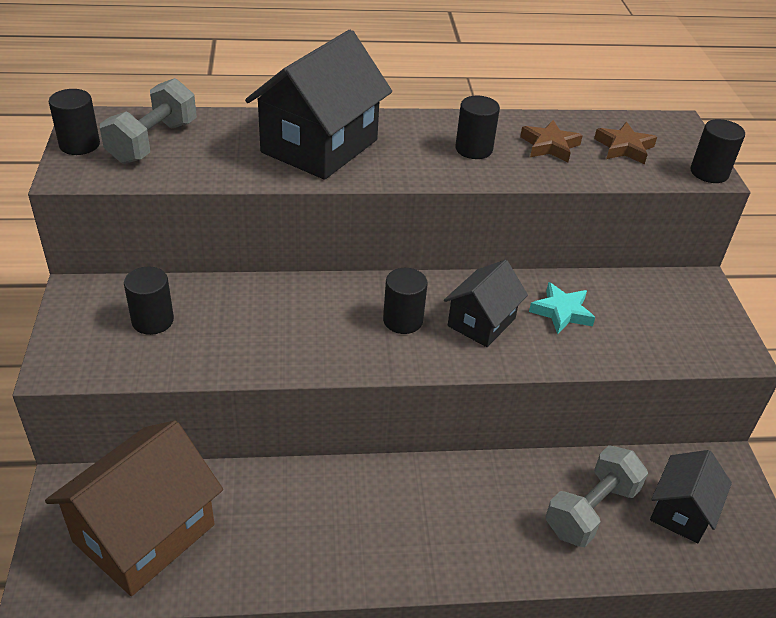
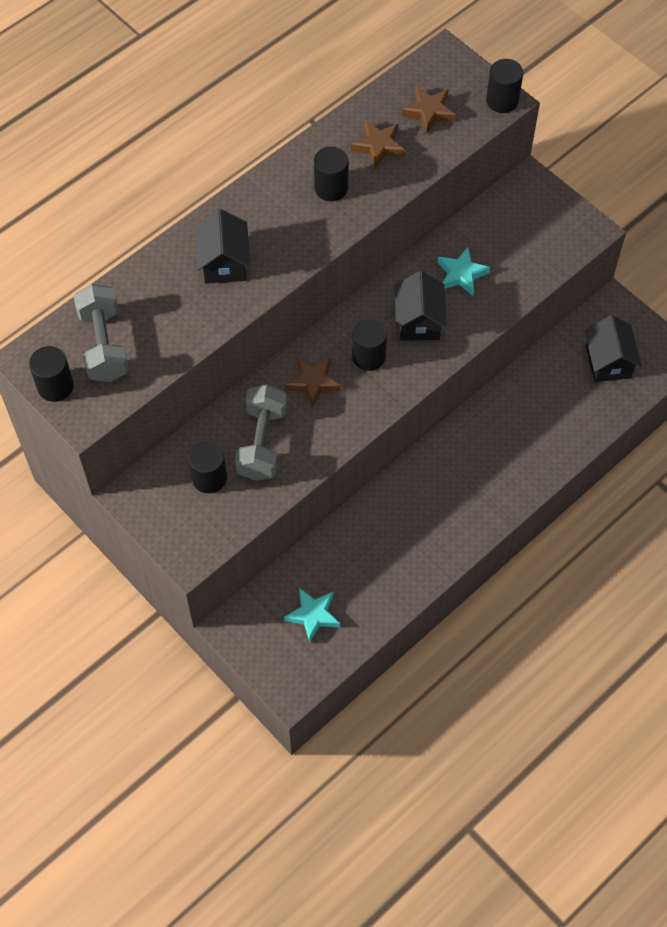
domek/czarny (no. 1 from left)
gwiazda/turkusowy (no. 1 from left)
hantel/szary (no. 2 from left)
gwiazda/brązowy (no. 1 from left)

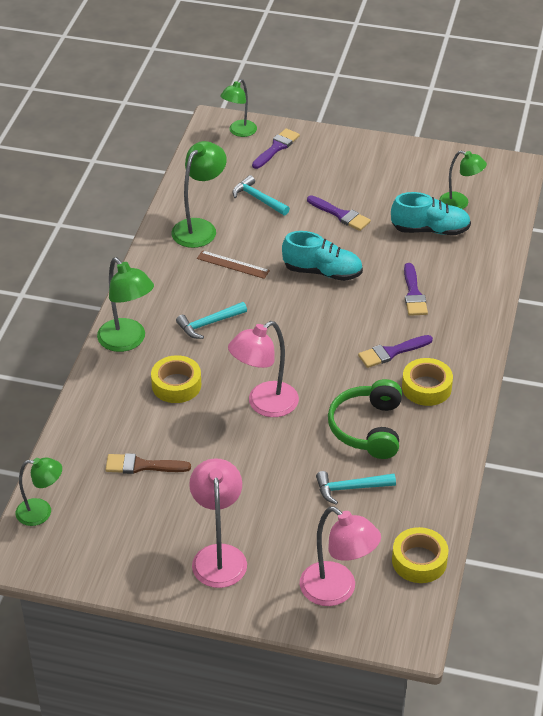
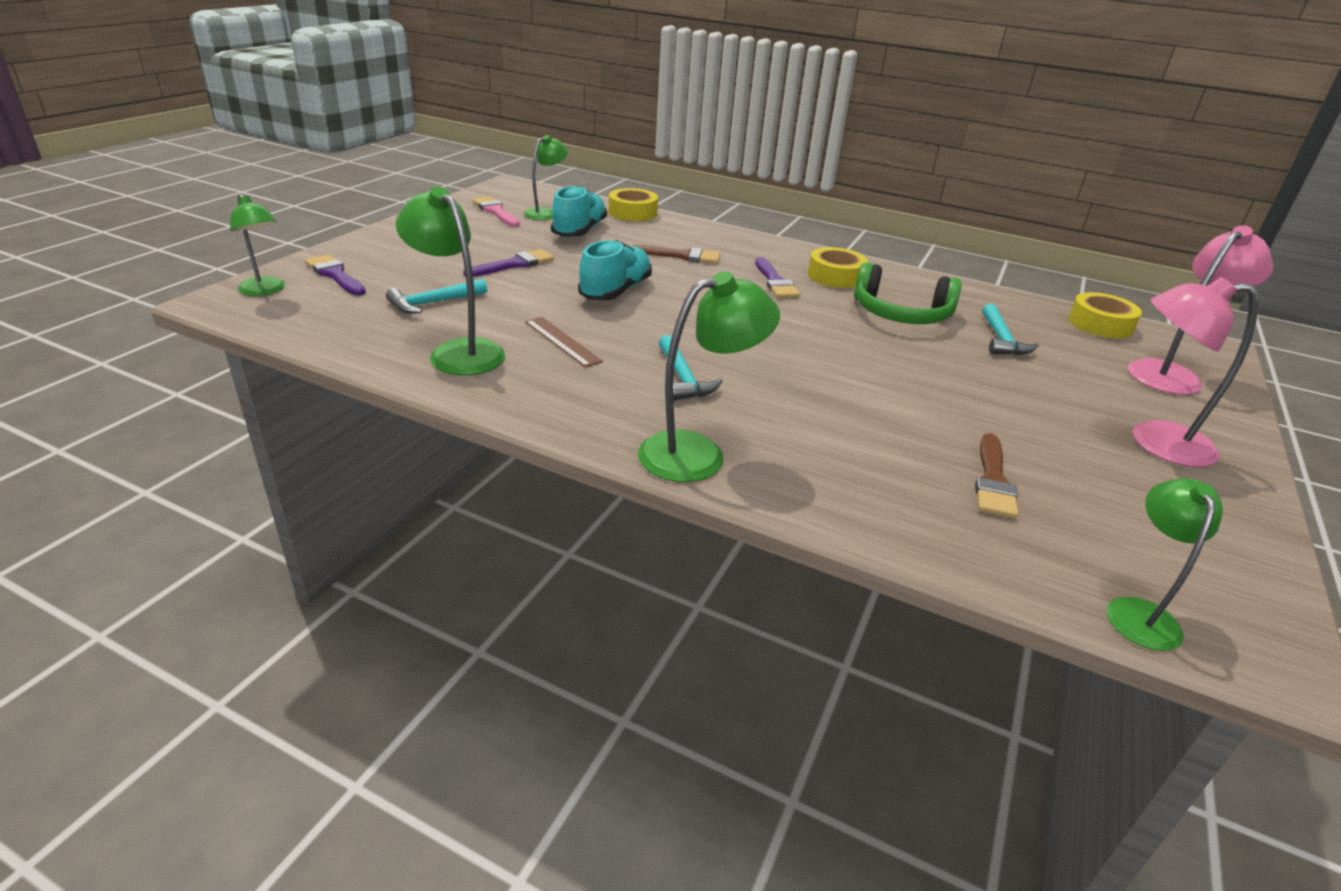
linijka/brązowy
pędzel/brązowy (no. 1 from left)
lampka/różowy (no. 2 from left in the first image)
taśma klejąca/żółty (no. 1 from left)
pędzel/różowy

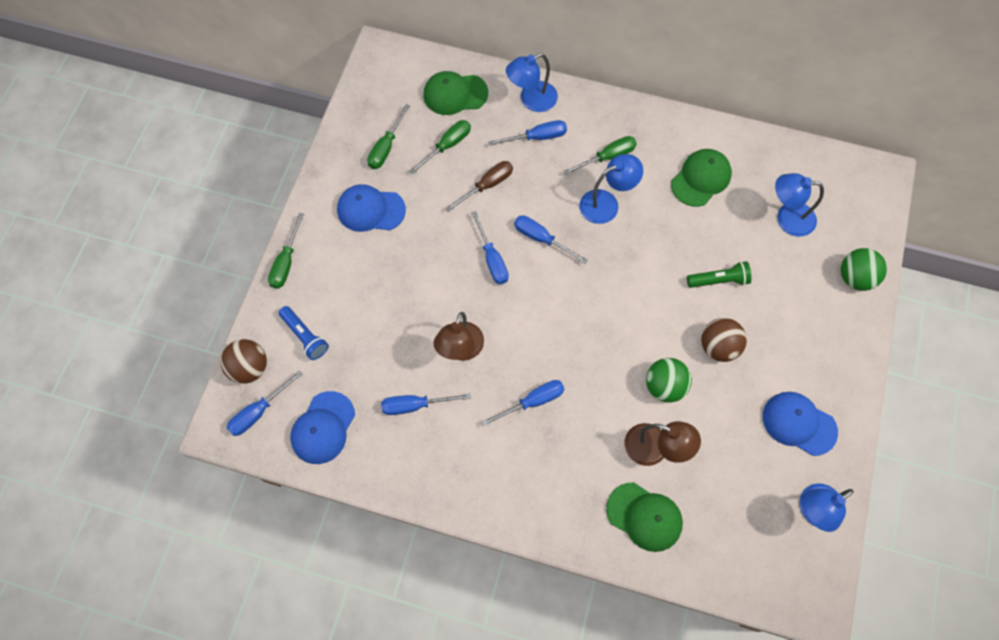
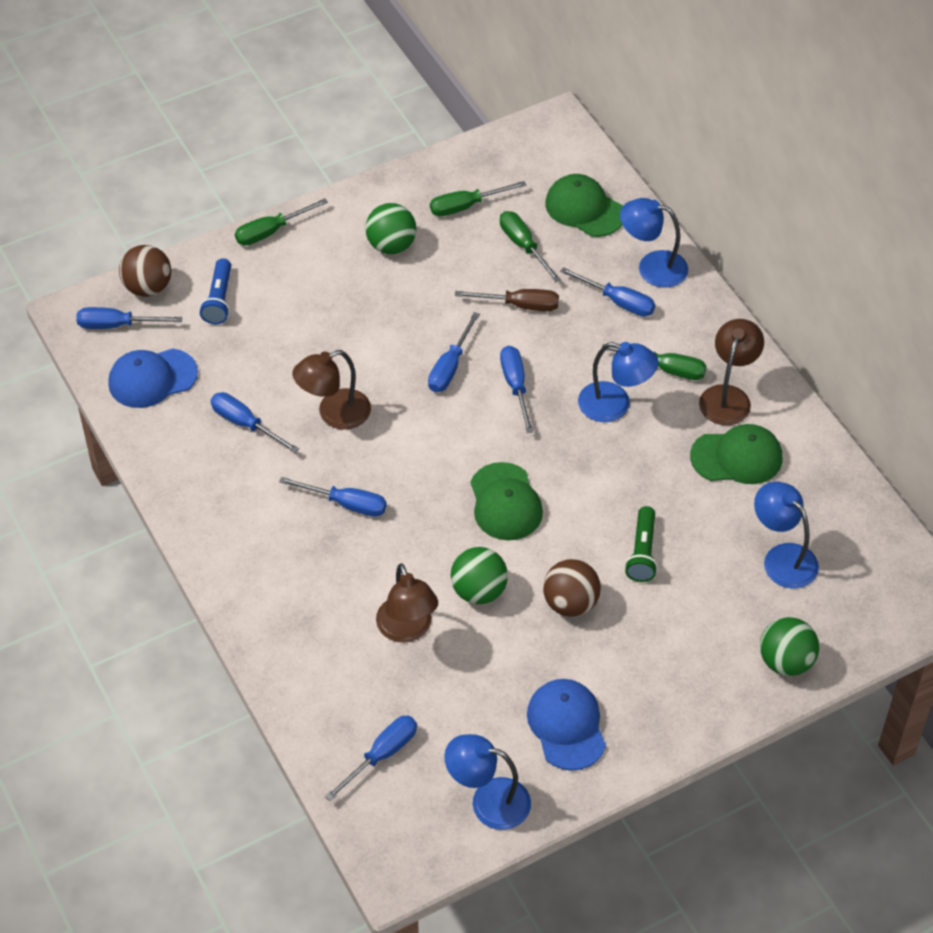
śrubokręt/zielony (no. 3 from left)
piłka/zielony (no. 1 from left)
latarka/zielony
czapka/zielony (no. 1 from left)
lampka/brązowy (no. 3 from left)
śrubokręt/niebieski (no. 4 from left)

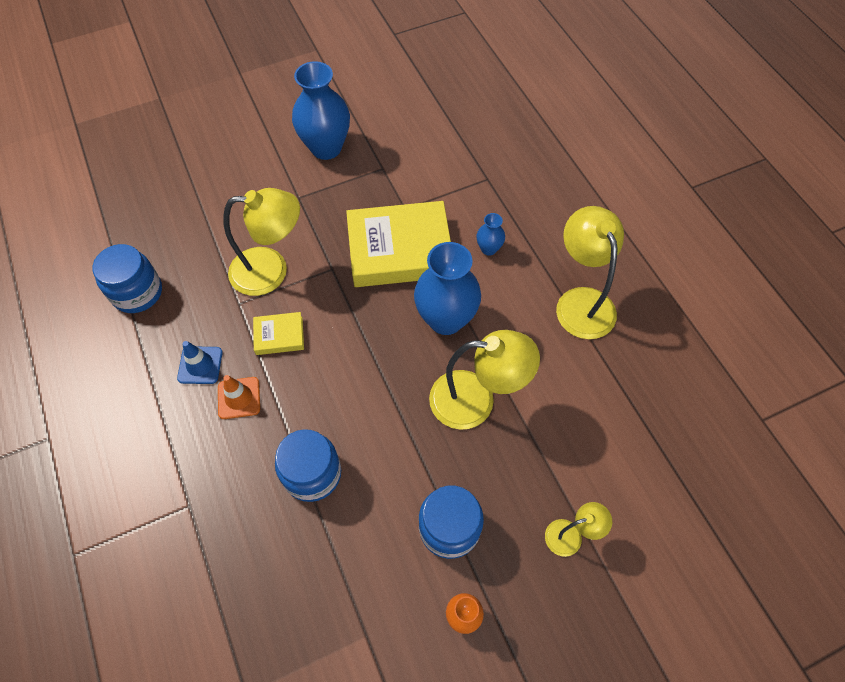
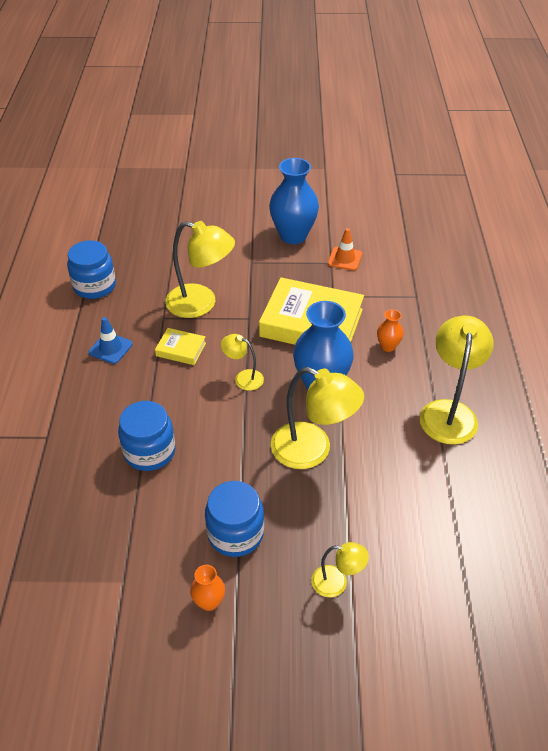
wazon/pomarańczowy (no. 2 from left)
pachołek/pomarańczowy
lampka/żółty (no. 2 from left)

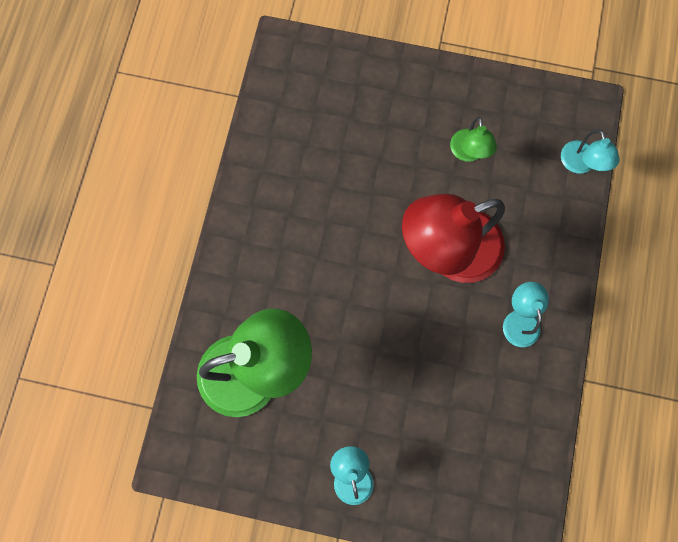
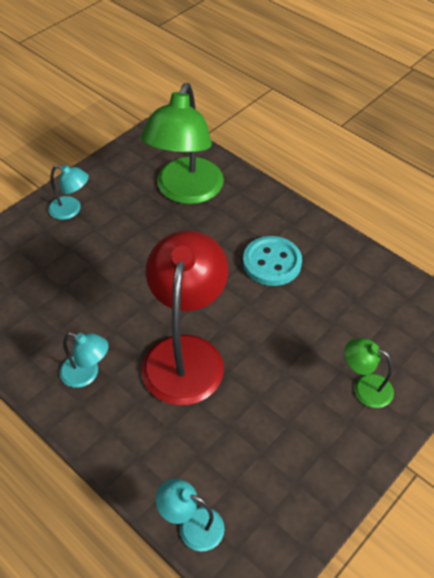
lampka/zielony (no. 2 from left)
guzik/turkusowy

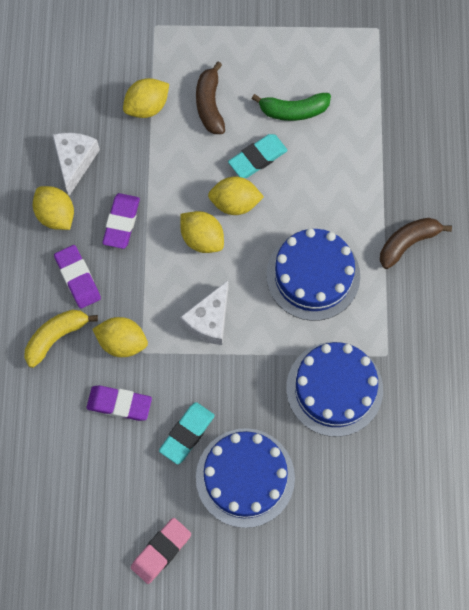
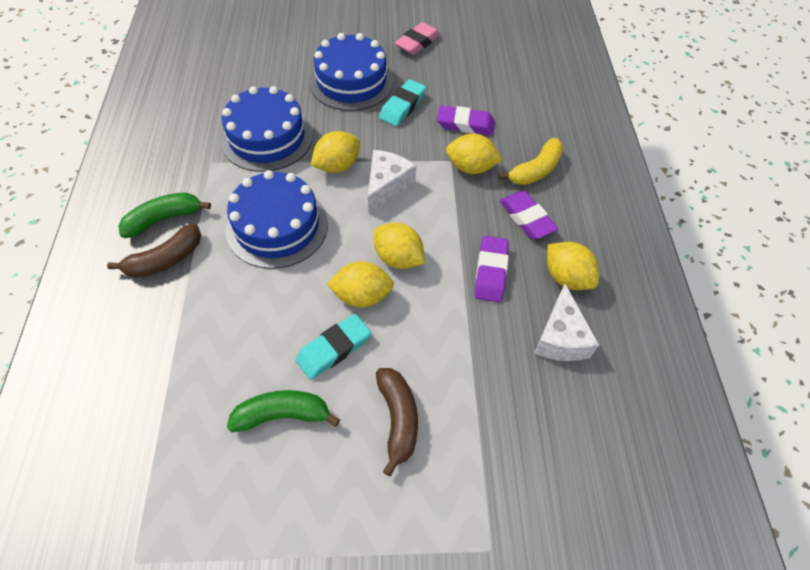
cytryna/żółty (no. 1 from left)
banan/zielony (no. 1 from left)

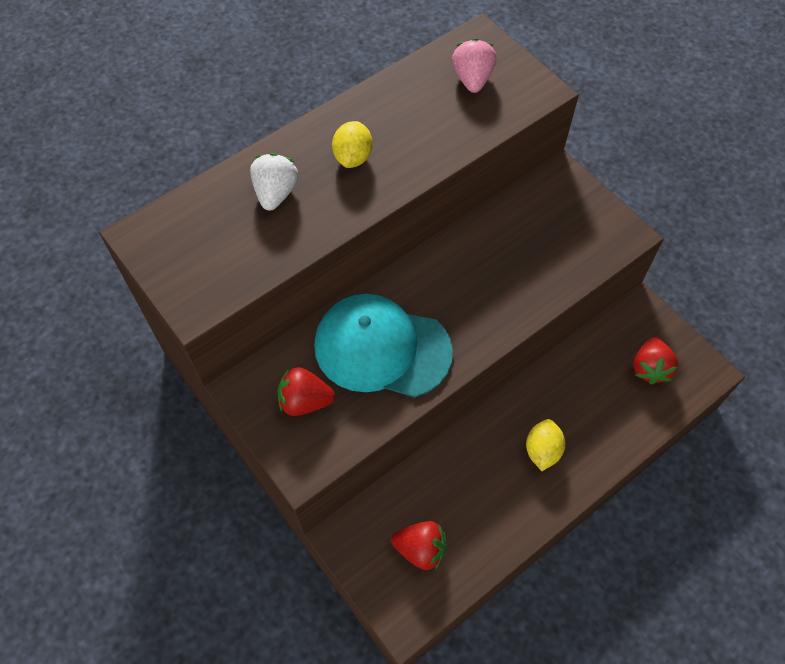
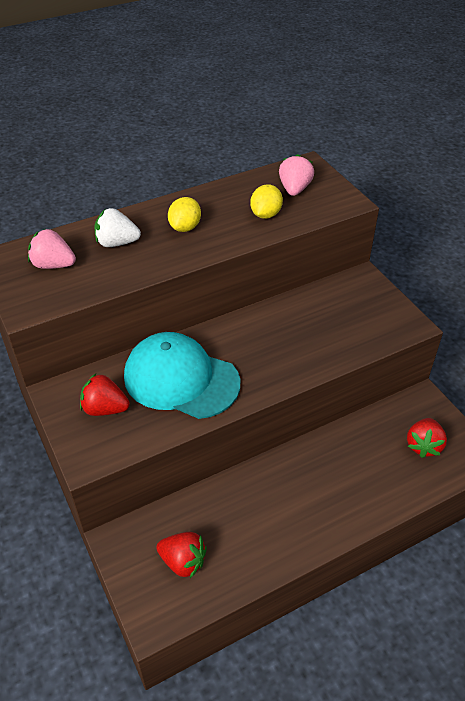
truskawka/biały
cytryna/żółty (no. 2 from left)
truskawka/różowy (no. 1 from left)

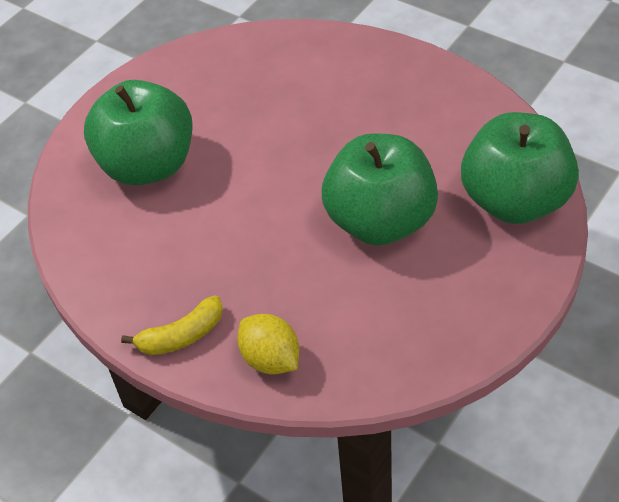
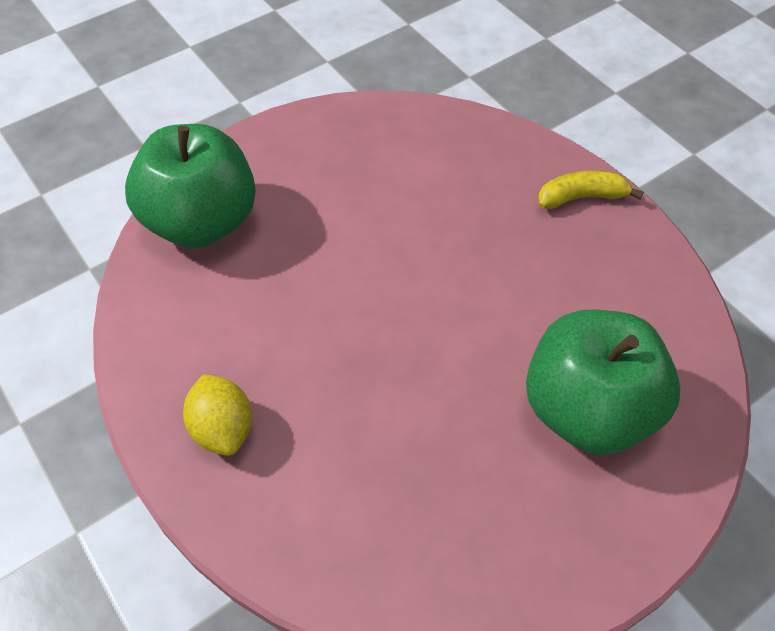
jabłko/zielony (no. 2 from left in the first image)
cytryna/żółty

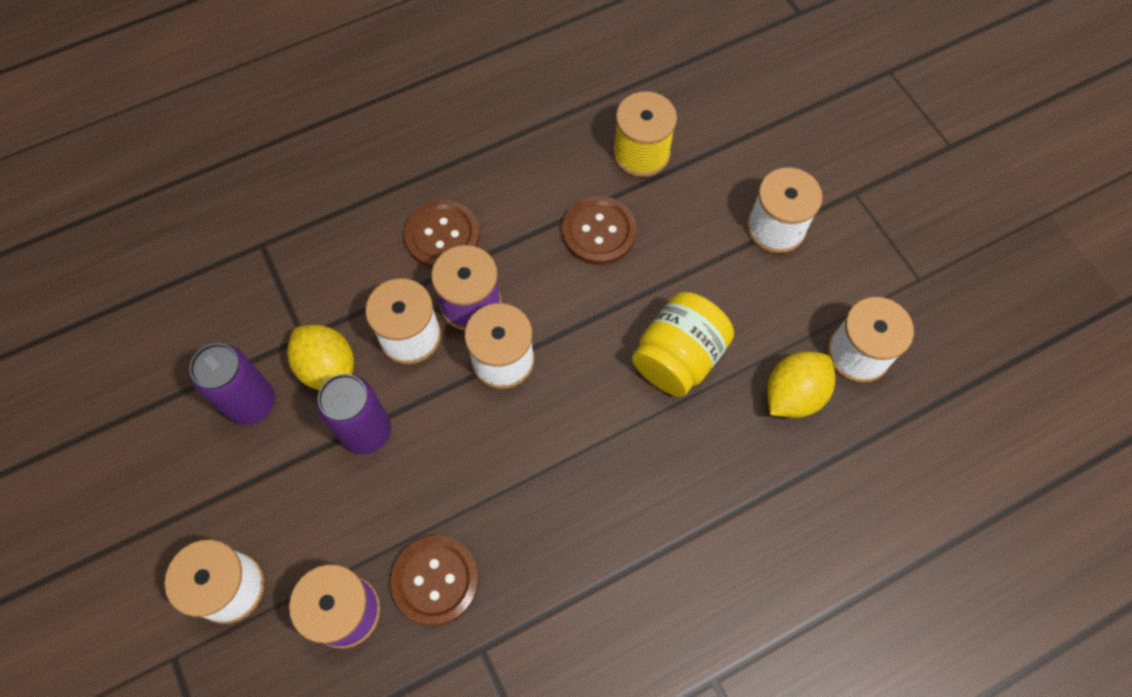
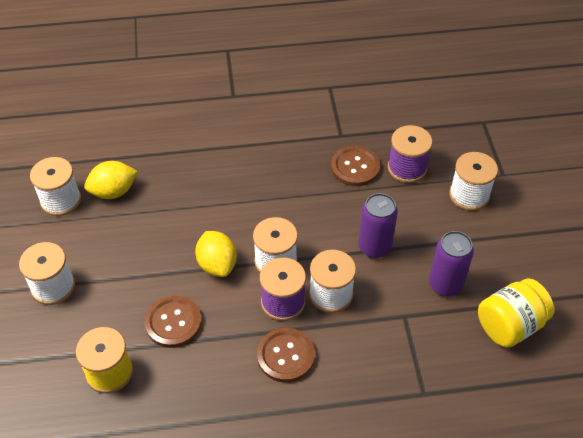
słoik/żółty
cytryna/żółty (no. 2 from left)

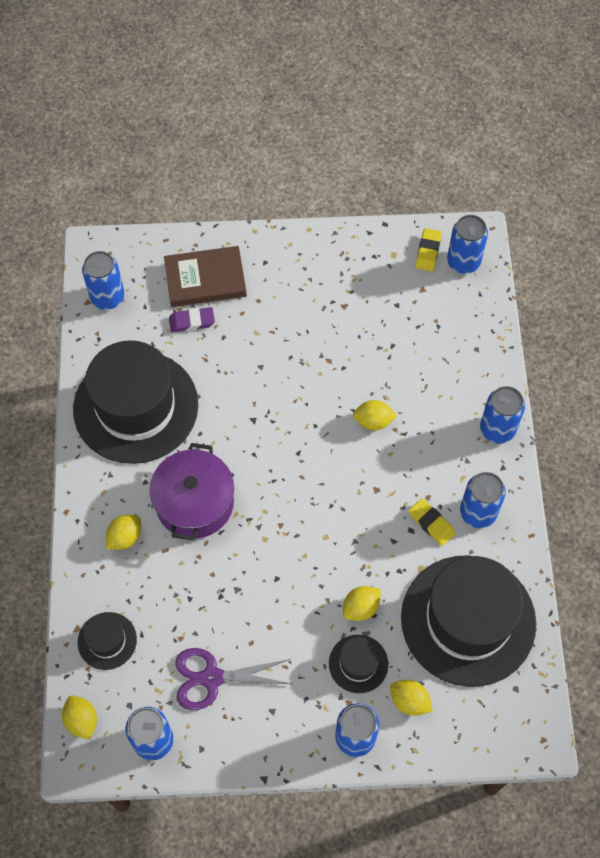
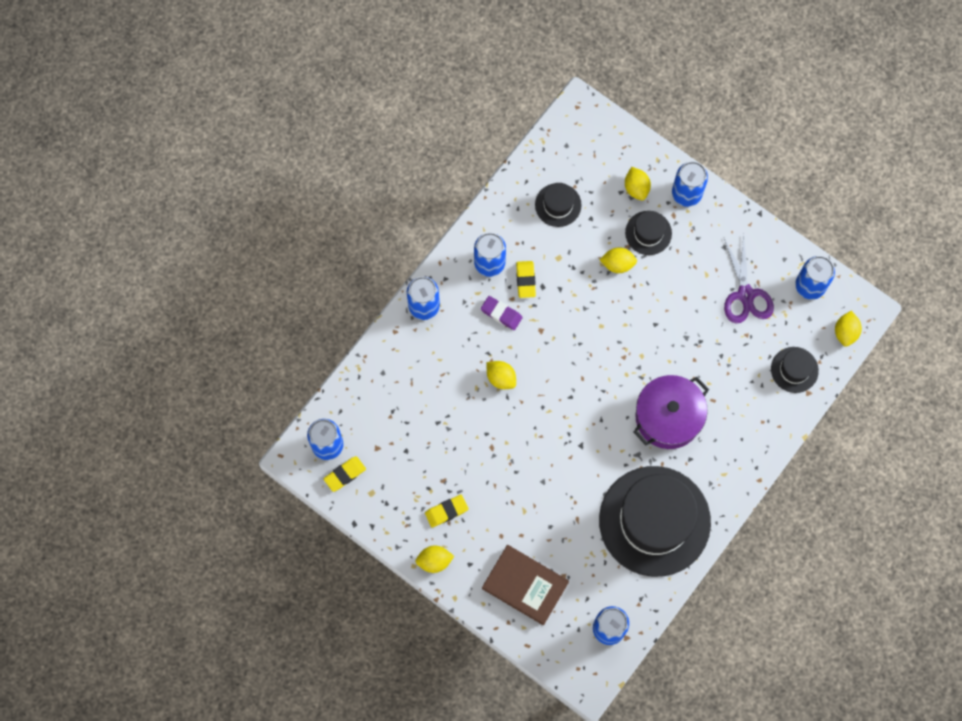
gumka do mazania/fioletowy
cytryna/żółty (no. 1 from left)
kapelusz/czarny (no. 1 from left)
nożyczki/fioletowy
gumka do mazania/żółty (no. 2 from left)

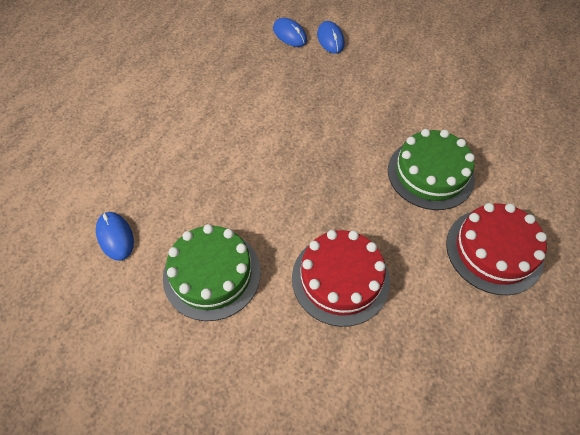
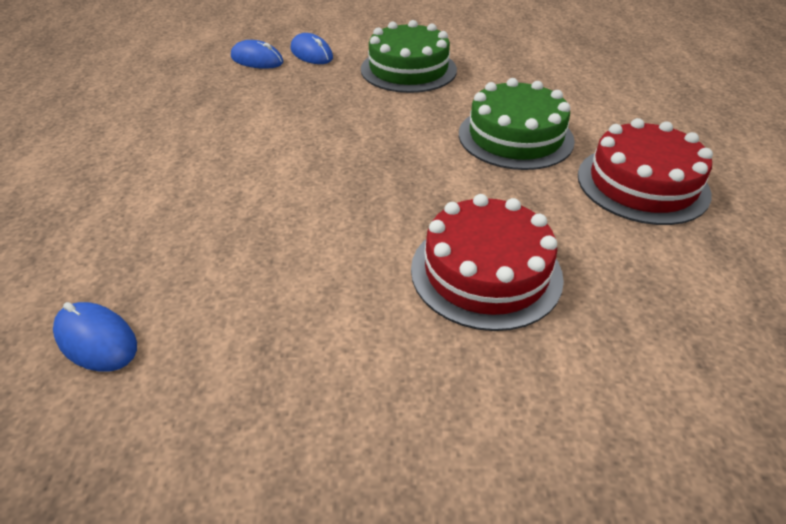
tort/zielony (no. 1 from left)

